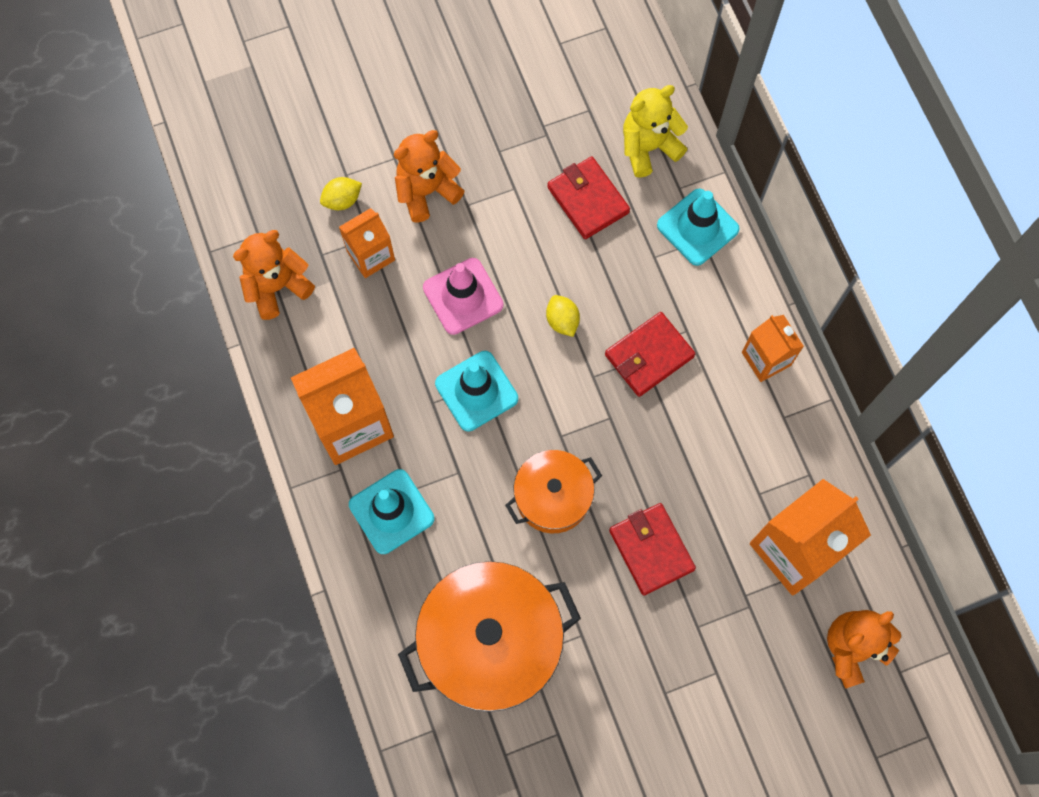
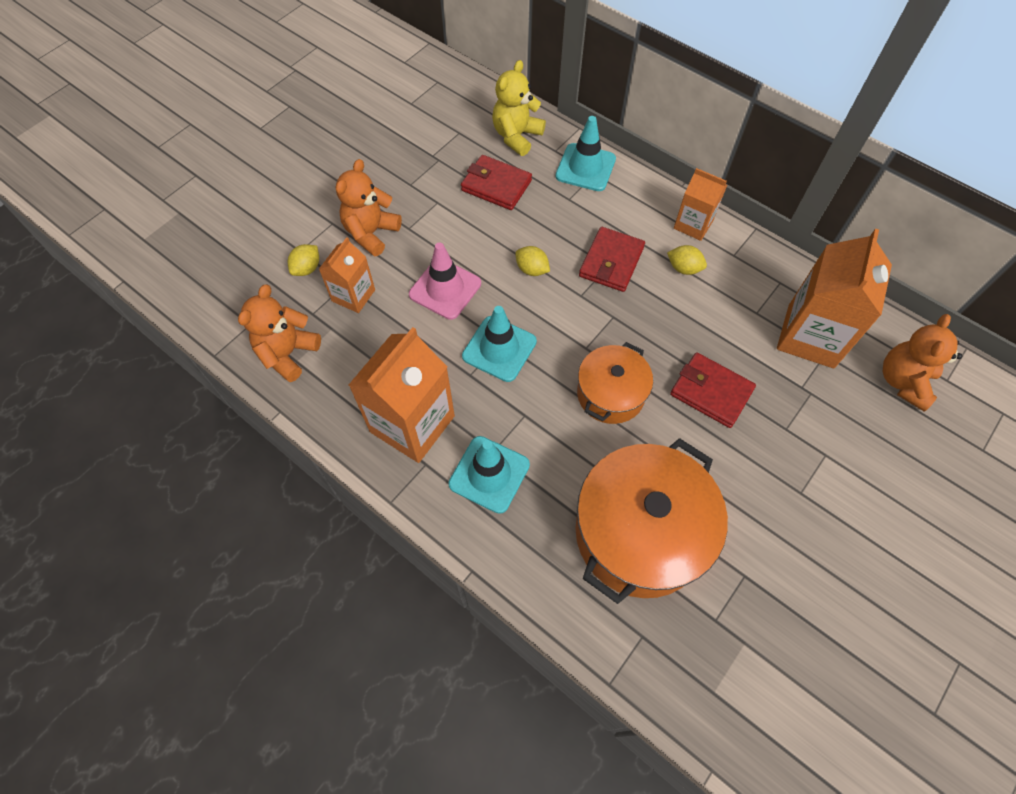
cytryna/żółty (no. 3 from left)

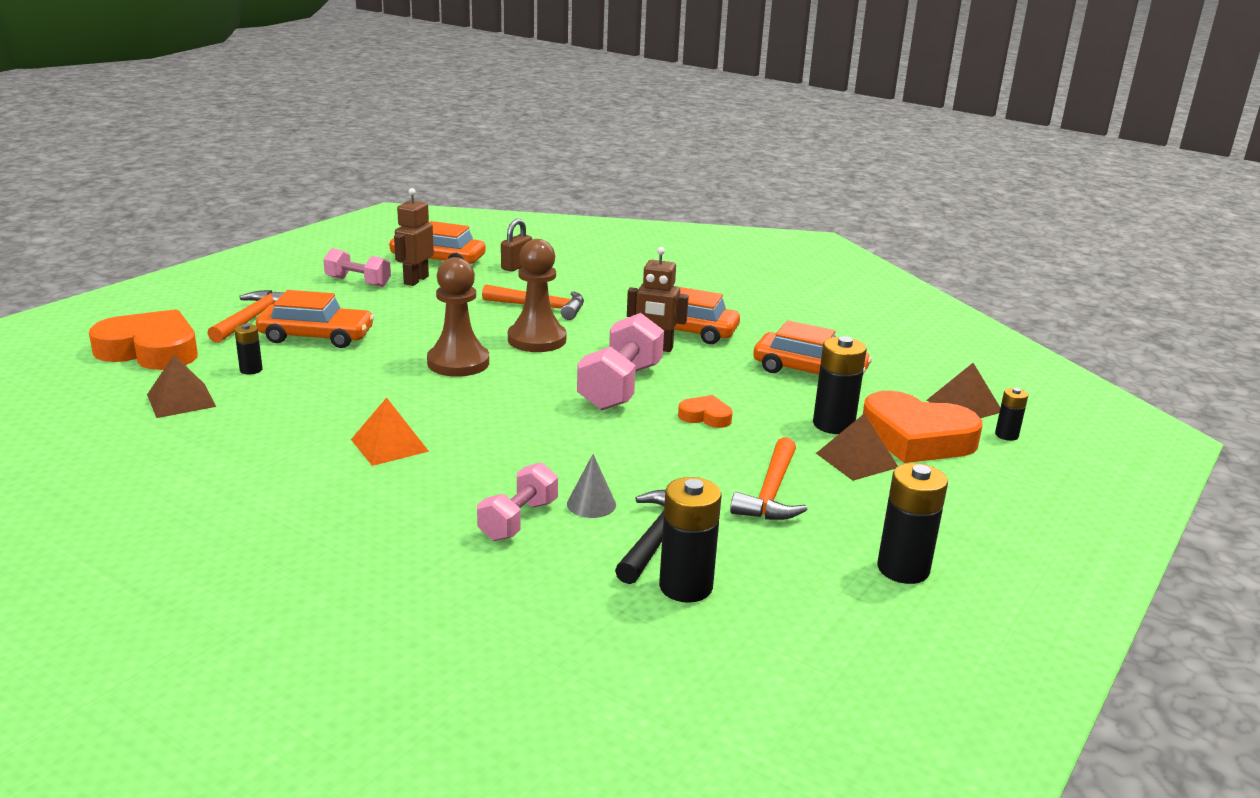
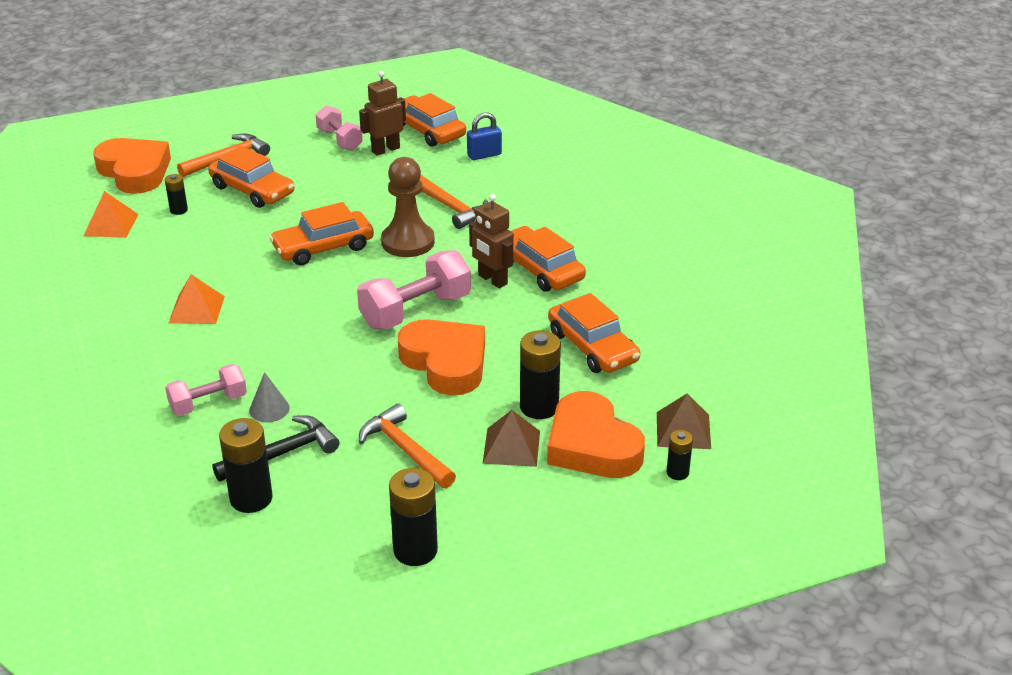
kłódka/niebieski
samochód/pomarańczowy (no. 2 from left)
piramida/pomarańczowy (no. 1 from left)
serce/pomarańczowy (no. 2 from left)
młotek/pomarańczowy (no. 2 from left)

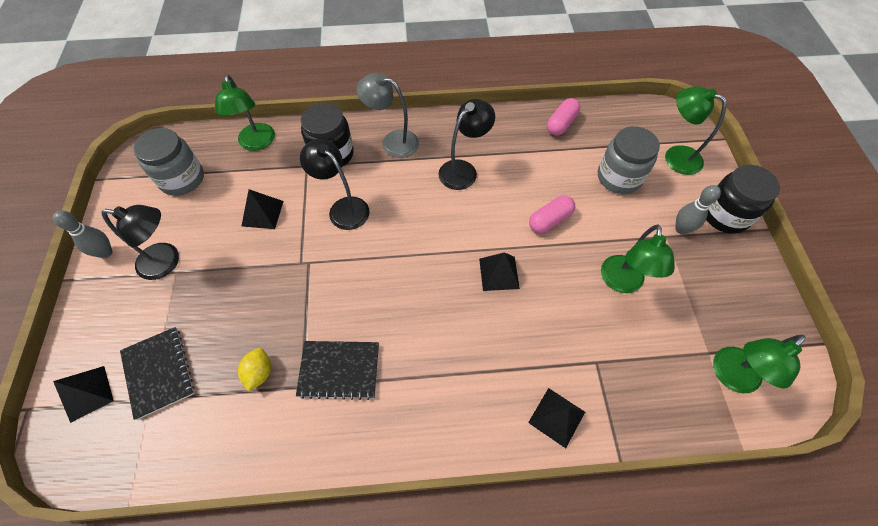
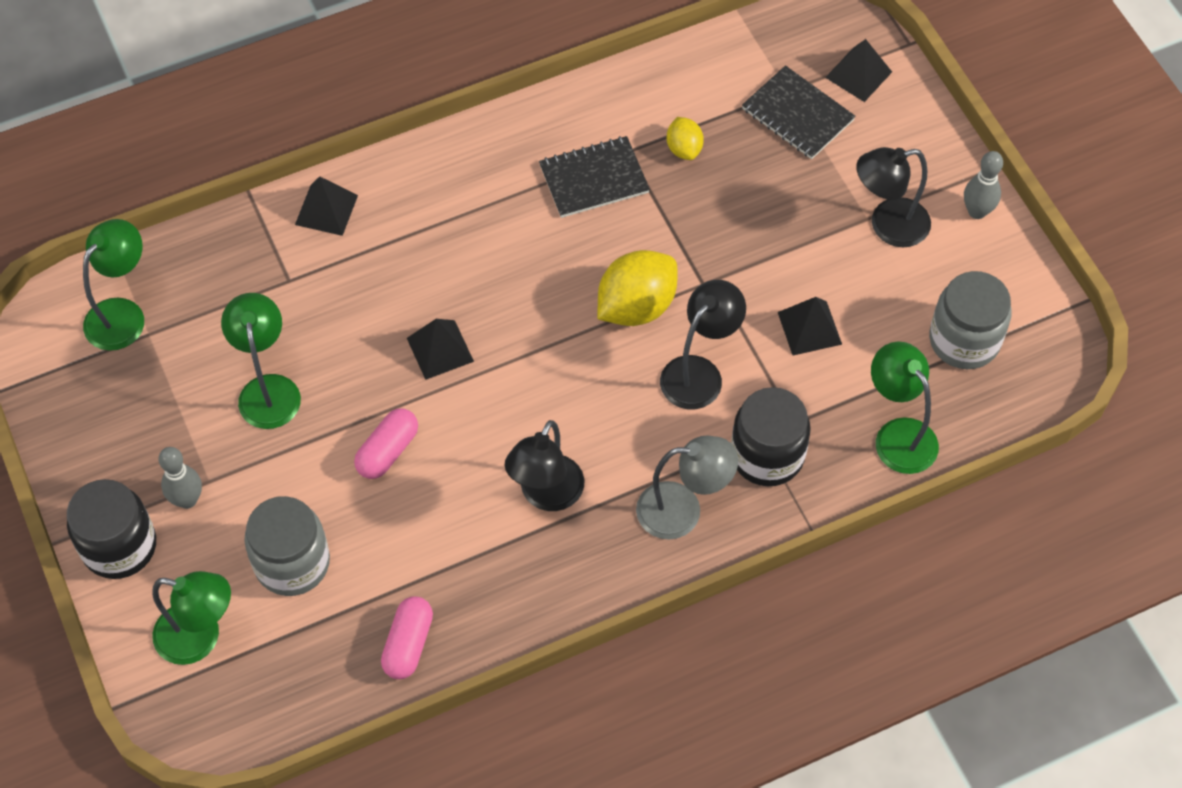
lampka/czarny (no. 2 from left)
cytryna/żółty (no. 1 from left)

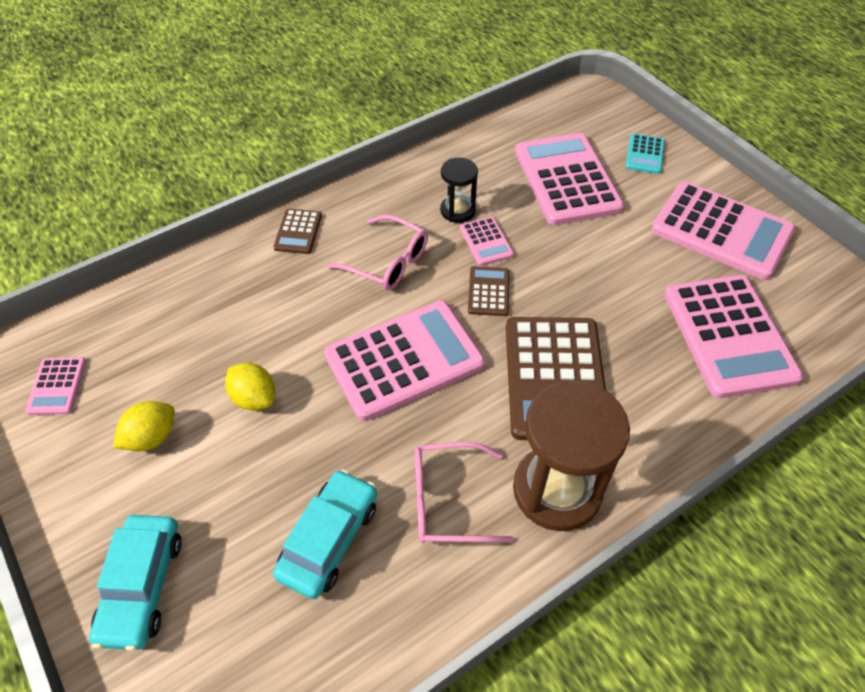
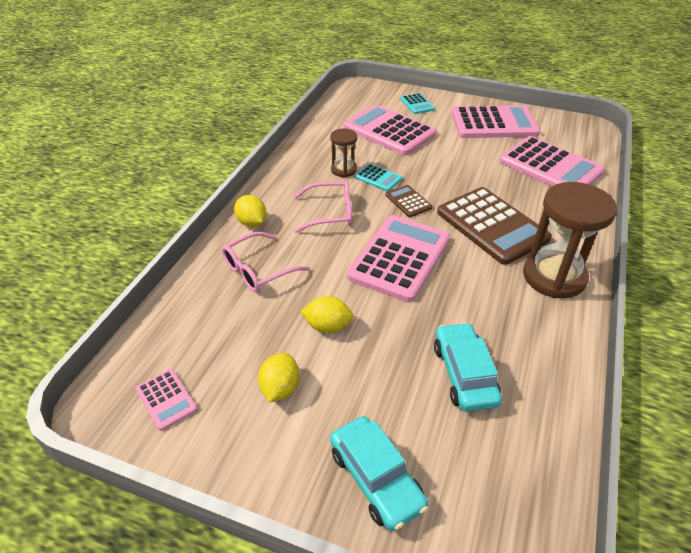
klepsydra/brązowy (no. 1 from left)
cytryna/żółty (no. 1 from left)
kalkulator/turkusowy (no. 1 from left)
okulary/różowy (no. 1 from left)

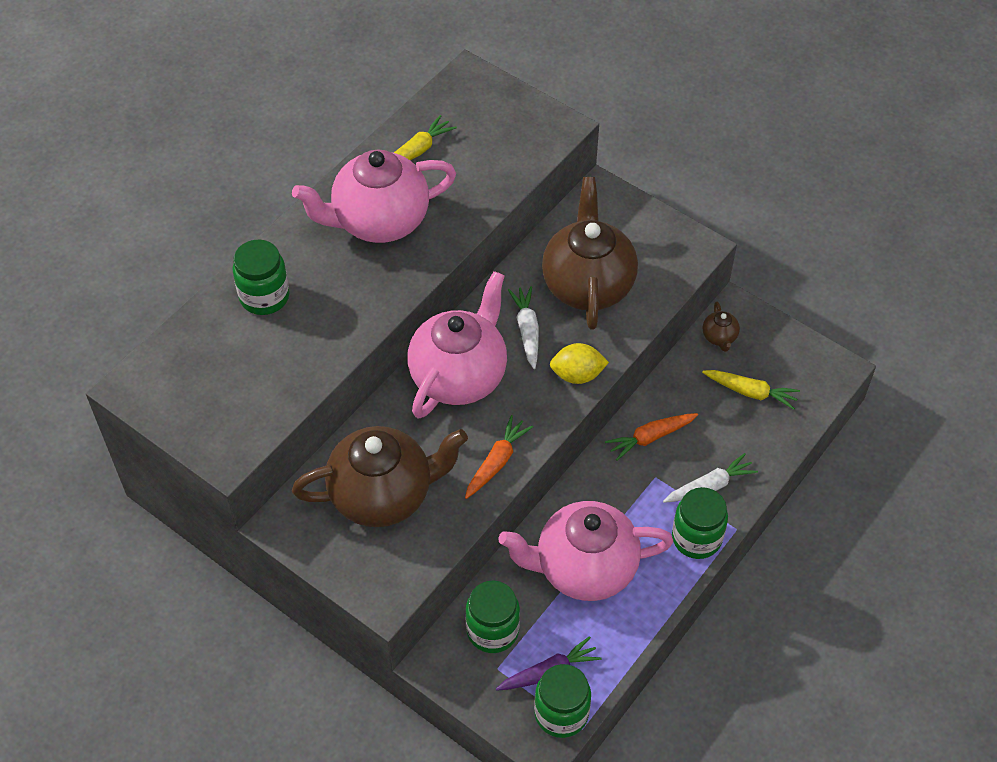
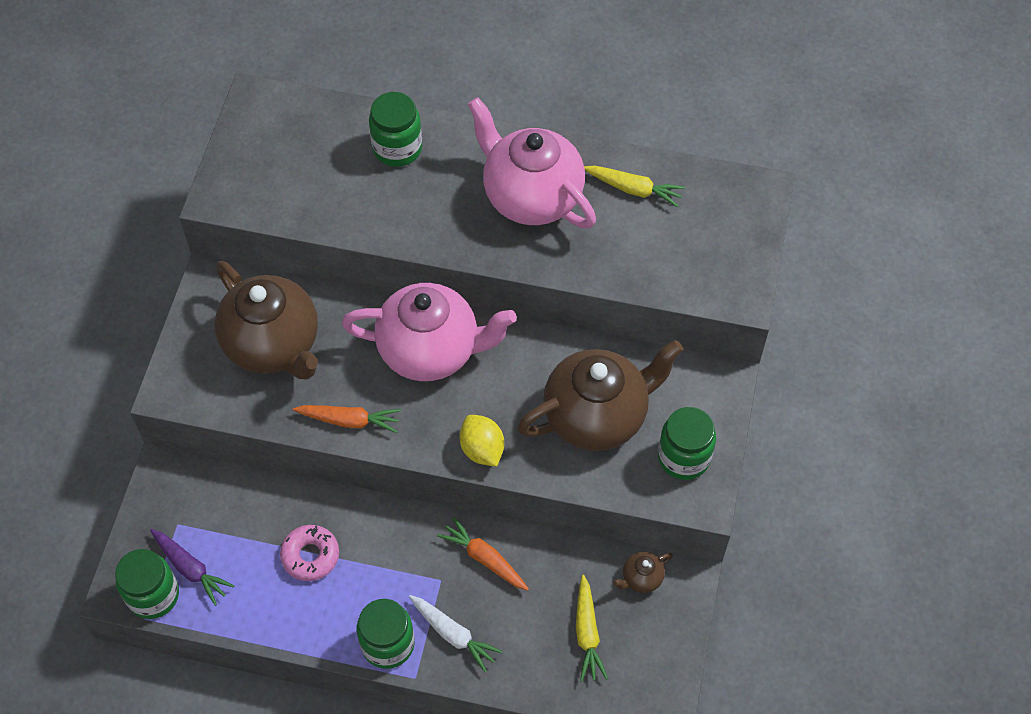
marchewka/biały (no. 1 from left in the first image)
donut/różowy
słoik/zielony (no. 4 from left)

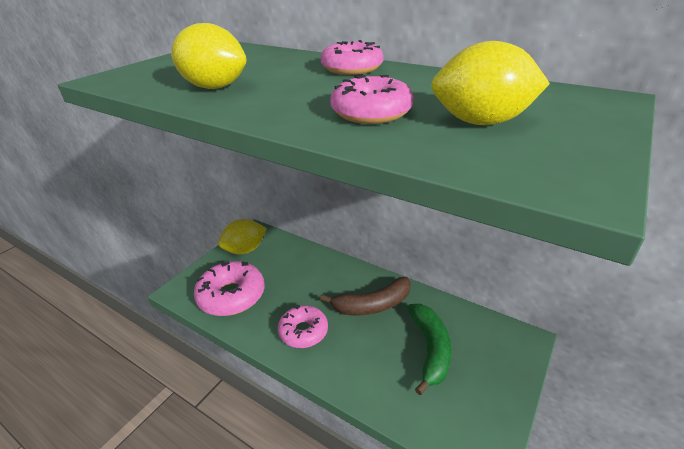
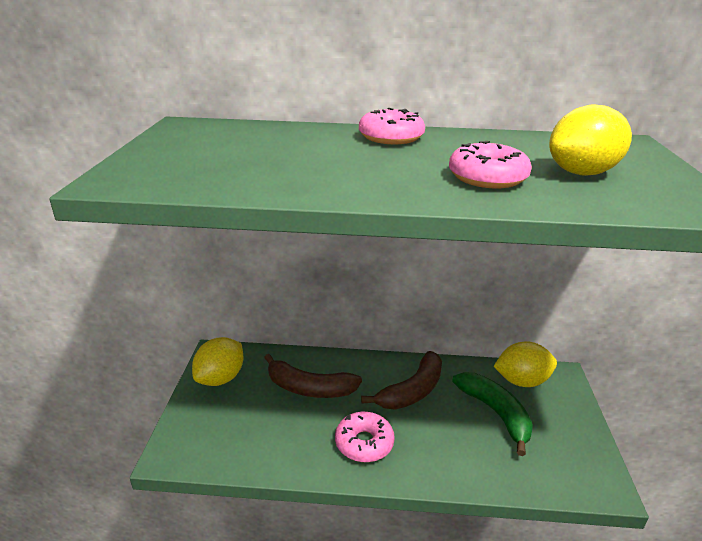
cytryna/żółty (no. 2 from left)
donut/różowy (no. 1 from left in the first image)
banan/brązowy (no. 1 from left)

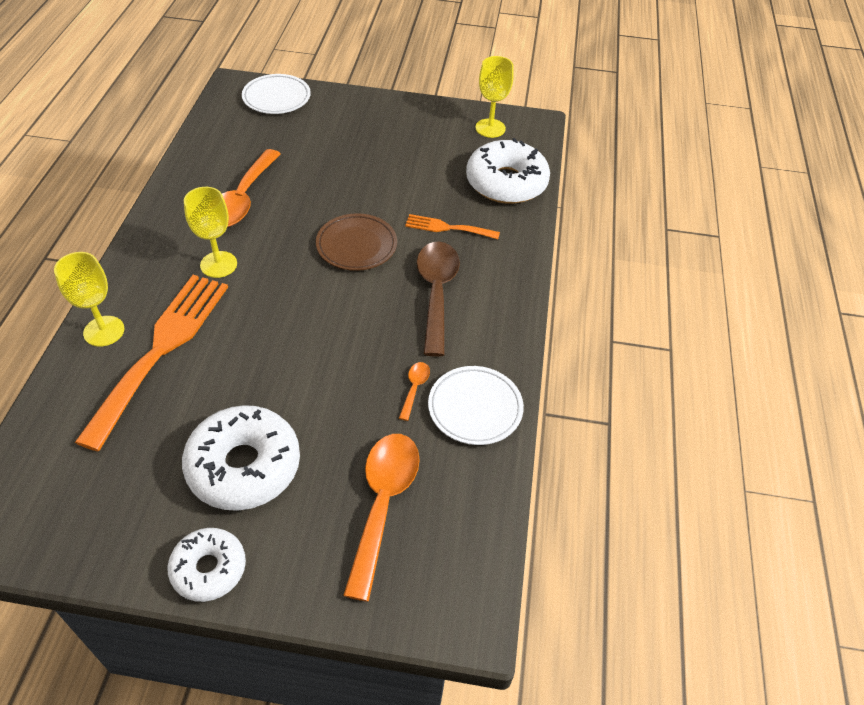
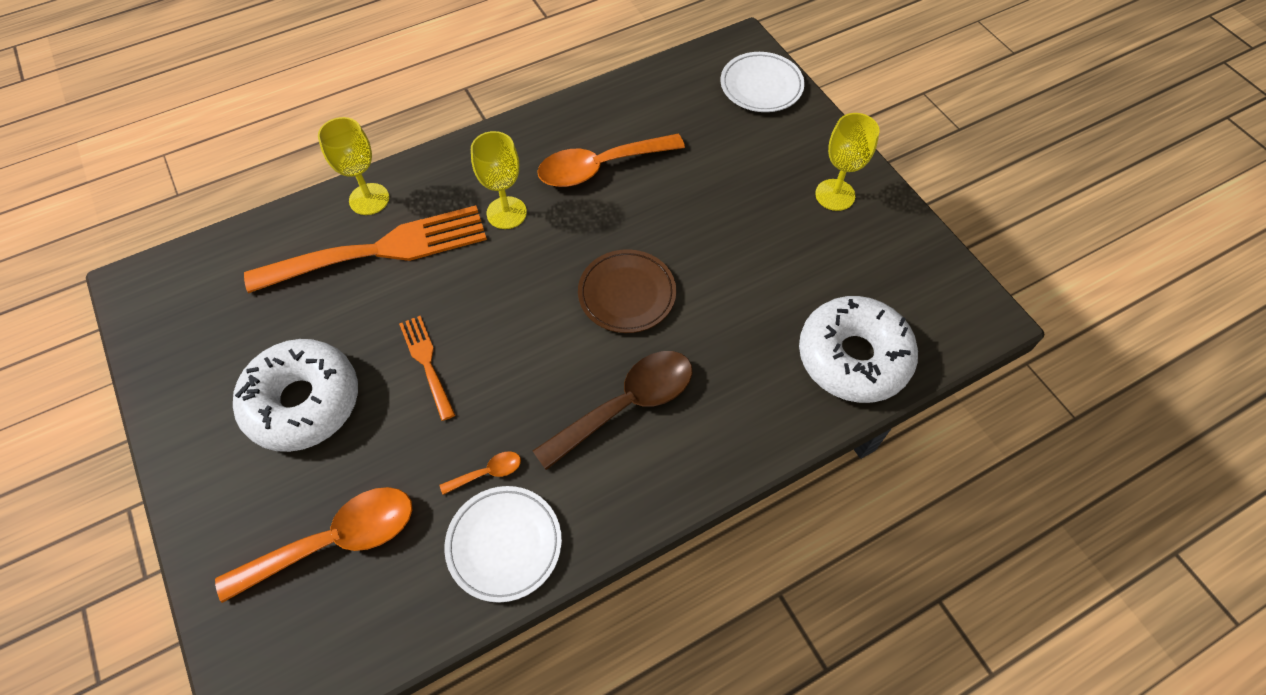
kielich/żółty (no. 3 from left)
widelec/pomarańczowy (no. 2 from left)
donut/biały (no. 1 from left in the first image)

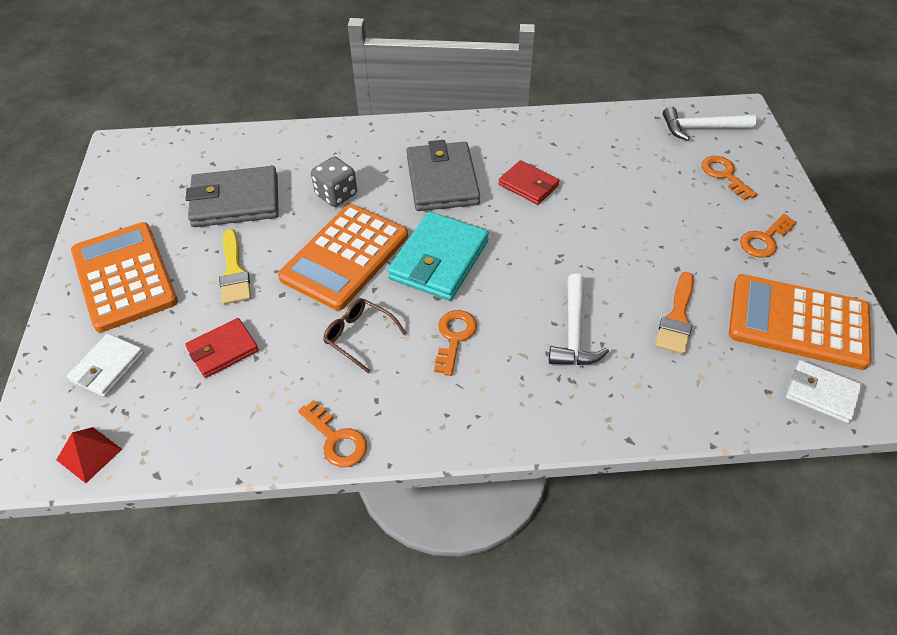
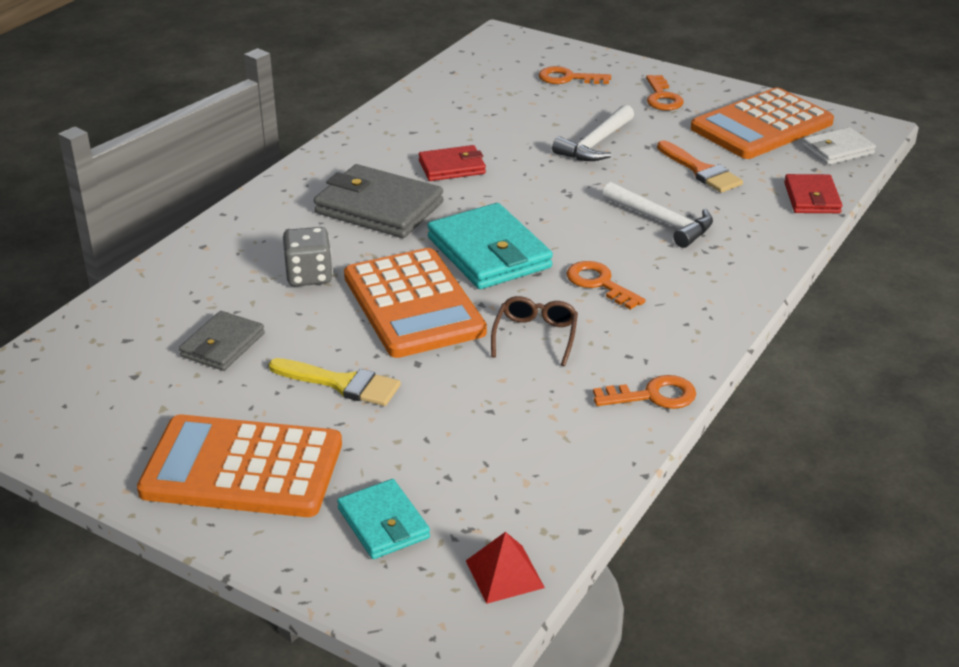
młotek/biały (no. 1 from left)
portfel/szary (no. 1 from left)
okulary/brązowy
portfel/czerwony (no. 2 from left)
portfel/turkusowy (no. 1 from left)

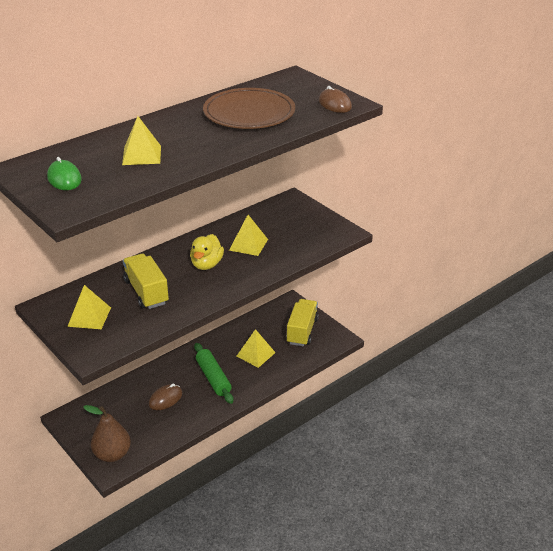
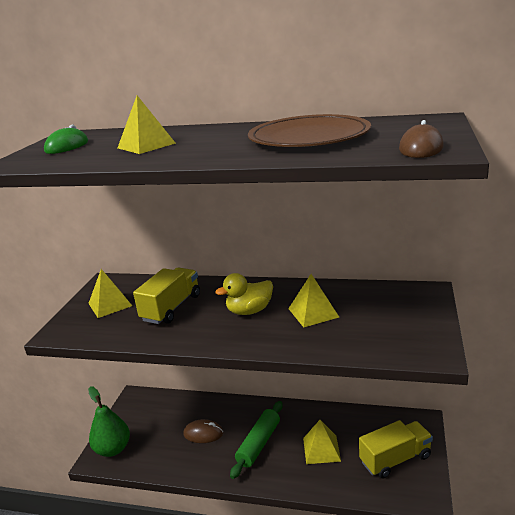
gruszka/zielony

